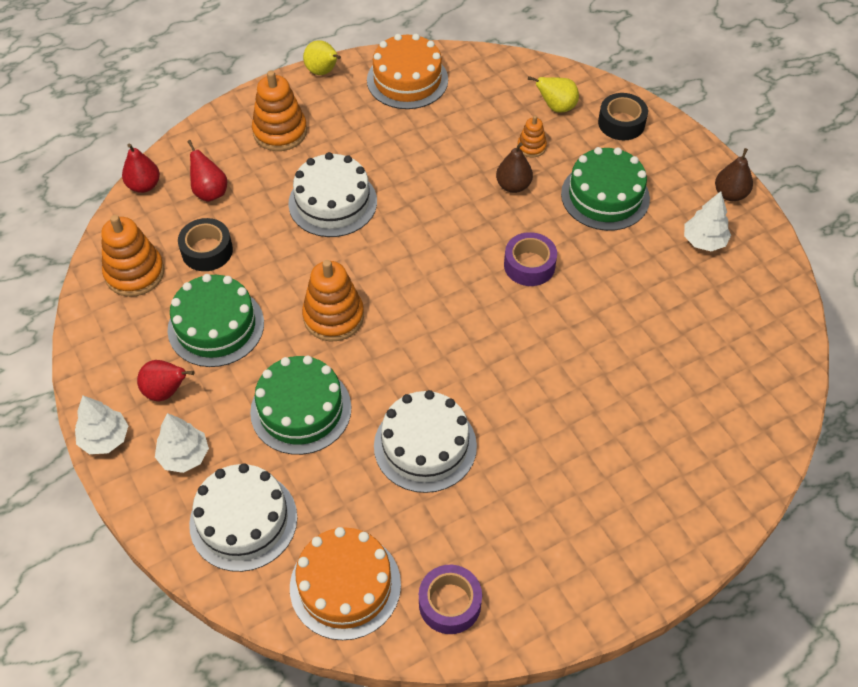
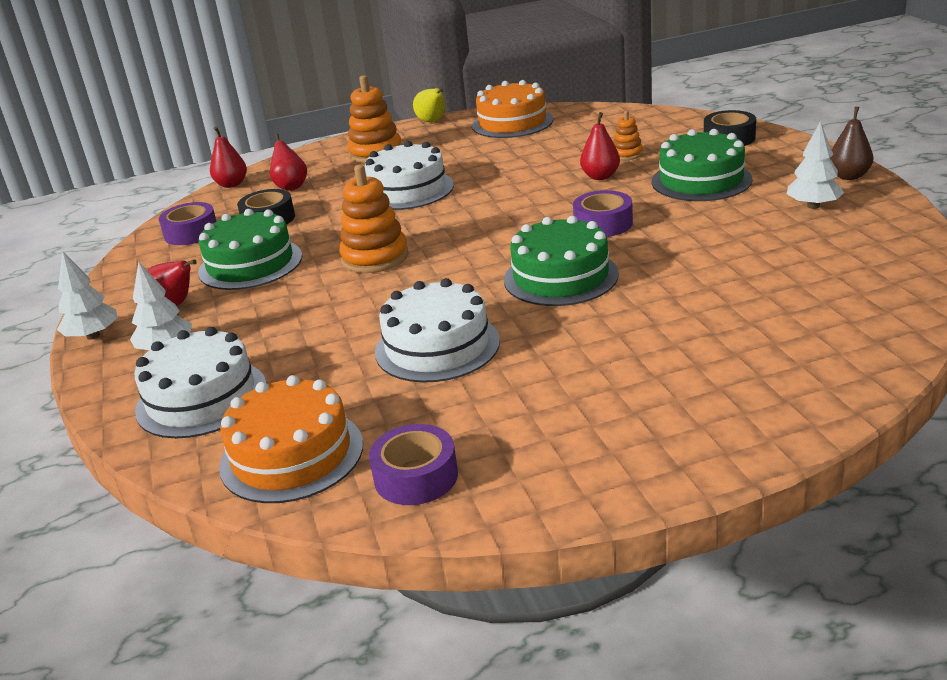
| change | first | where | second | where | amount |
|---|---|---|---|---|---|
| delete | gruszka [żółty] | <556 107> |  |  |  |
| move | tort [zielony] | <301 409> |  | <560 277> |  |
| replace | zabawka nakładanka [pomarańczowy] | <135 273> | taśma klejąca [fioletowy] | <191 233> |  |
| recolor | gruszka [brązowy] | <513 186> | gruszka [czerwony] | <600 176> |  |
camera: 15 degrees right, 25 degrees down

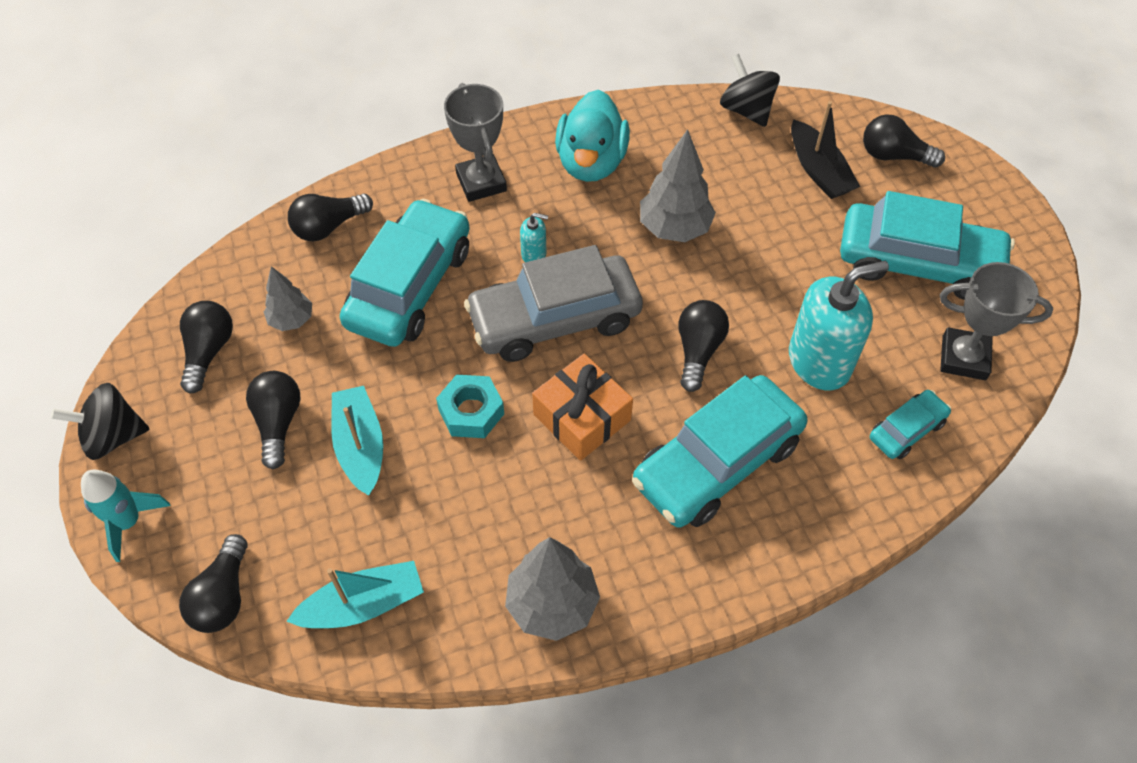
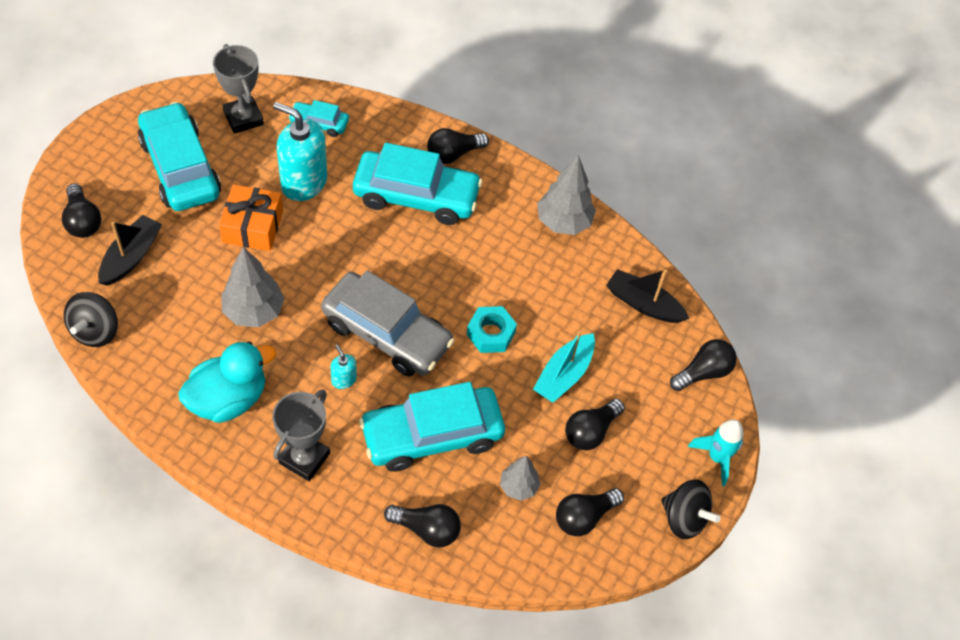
| change | first | where | second | where | amount |
|---|---|---|---|---|---|
| move | prezent [pomarańczowy] | <582 417> |  | <252 226> |  |
| move | żarówka [czarny] | <698 351> |  | <453 154> |  |
| recolor | łódka [turkusowy] | <363 604> | łódka [czarny] | <643 304> |  |
camera: 135 degrees left, 0 degrees up

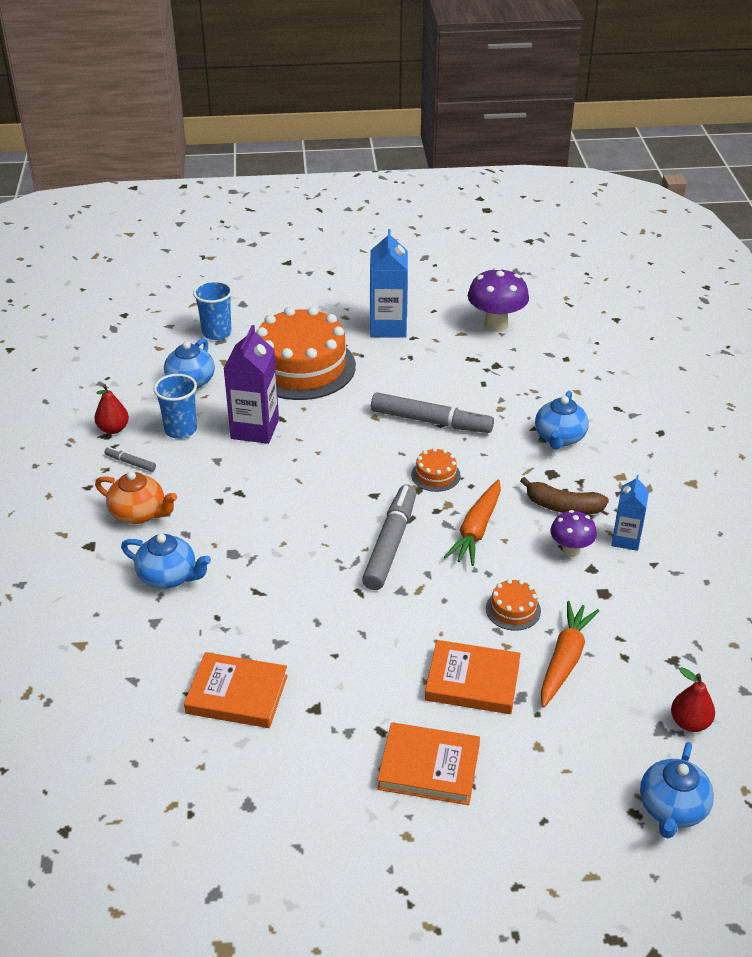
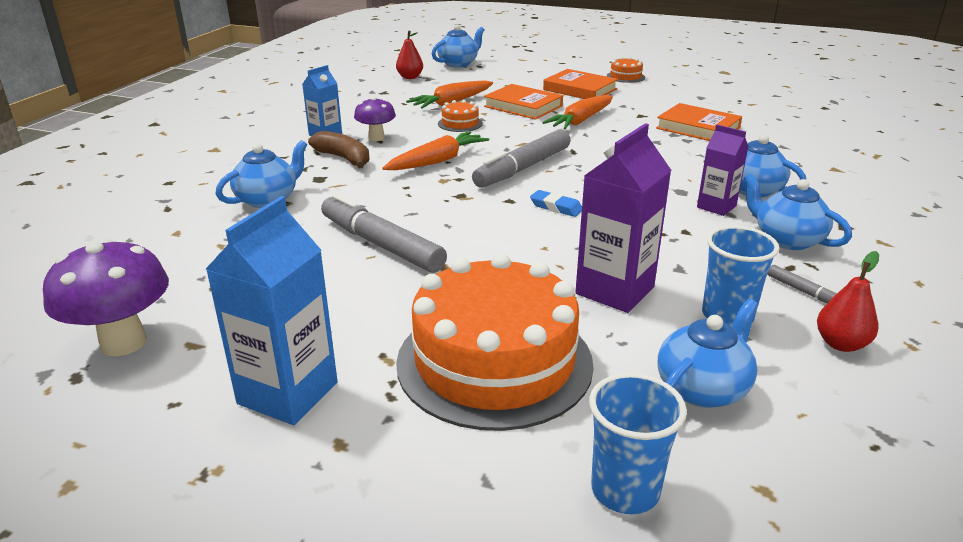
| change | first | where | second | where | amount |
|---|---|---|---|---|---|
| insert |  |  | gumka do mazania [niebieski] | <556 207> |  |
| insert |  |  | marchewka [pomarańczowy] | <581 121> |  |
| insert |  |  | karton mleka [fioletowy] | <716 207> |  |
| move | tort [pomarańczowy] | <435 475> |  | <625 76> |  |
| recolor | imbryk [pomarańczowy] | <139 513> | imbryk [niebieski] | <787 240> |  |
camera: 155 degrees left, 10 degrees down

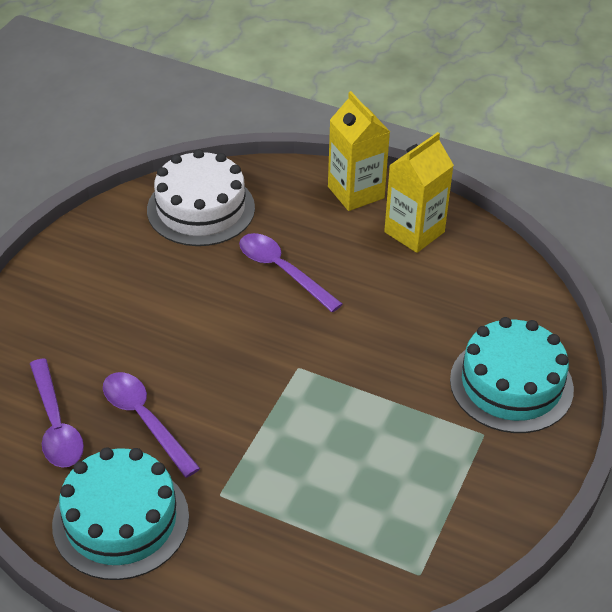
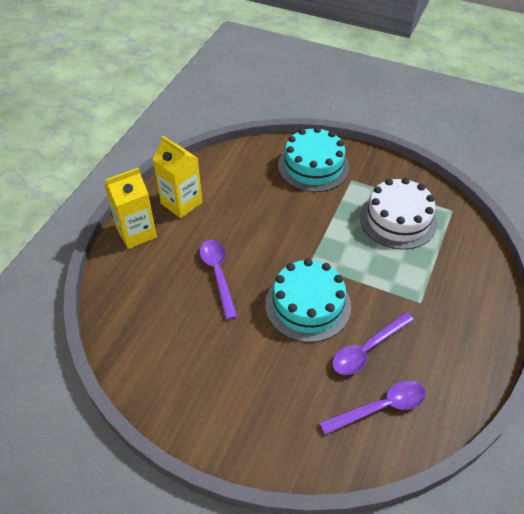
| change | first | where | second | where | amount |
|---|---|---|---|---|---|
| move | tort [turkusowy] | <121 520> |  | <308 305> |  |
| move | tort [biały] | <201 209> |  | <398 219> |  |
| rotate | łyżka [fioletowy] | <282 271> |  | <218 274> | 120 degrees clockwise |
camera: 90 degrees left, 5 degrees up

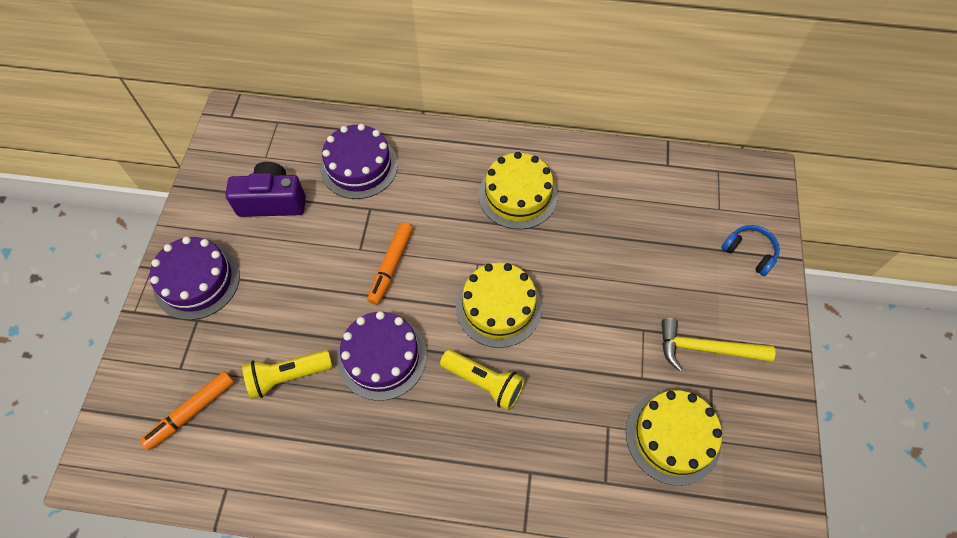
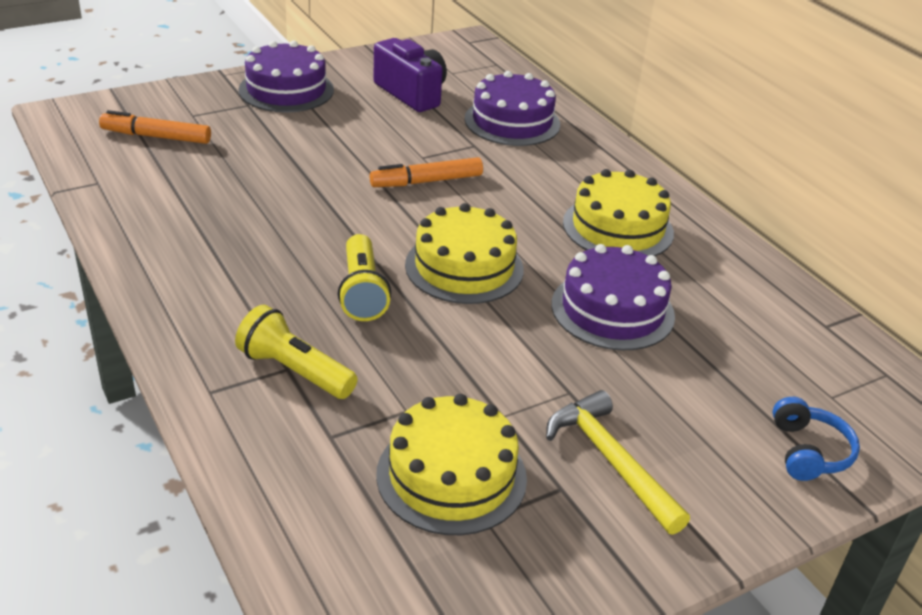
| change | first | where | second | where | amount |
|---|---|---|---|---|---|
| move | latarka [żółty] | <288 376> |  | <294 371> |  |
| move | tort [fioletowy] | <382 357> |  | <612 310> |  |
camera: 50 degrees right, 25 degrees down

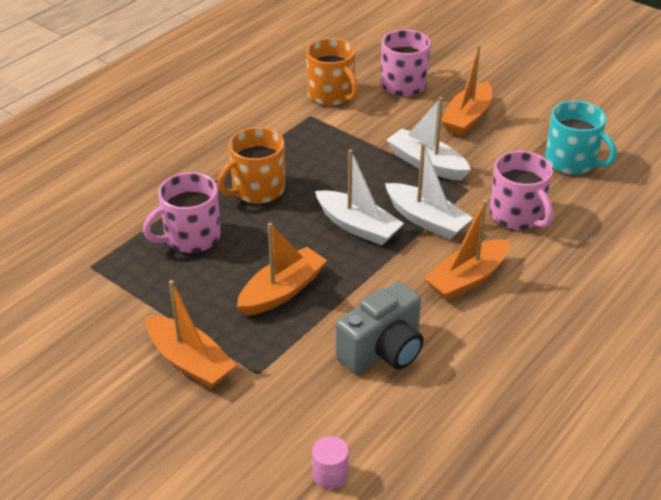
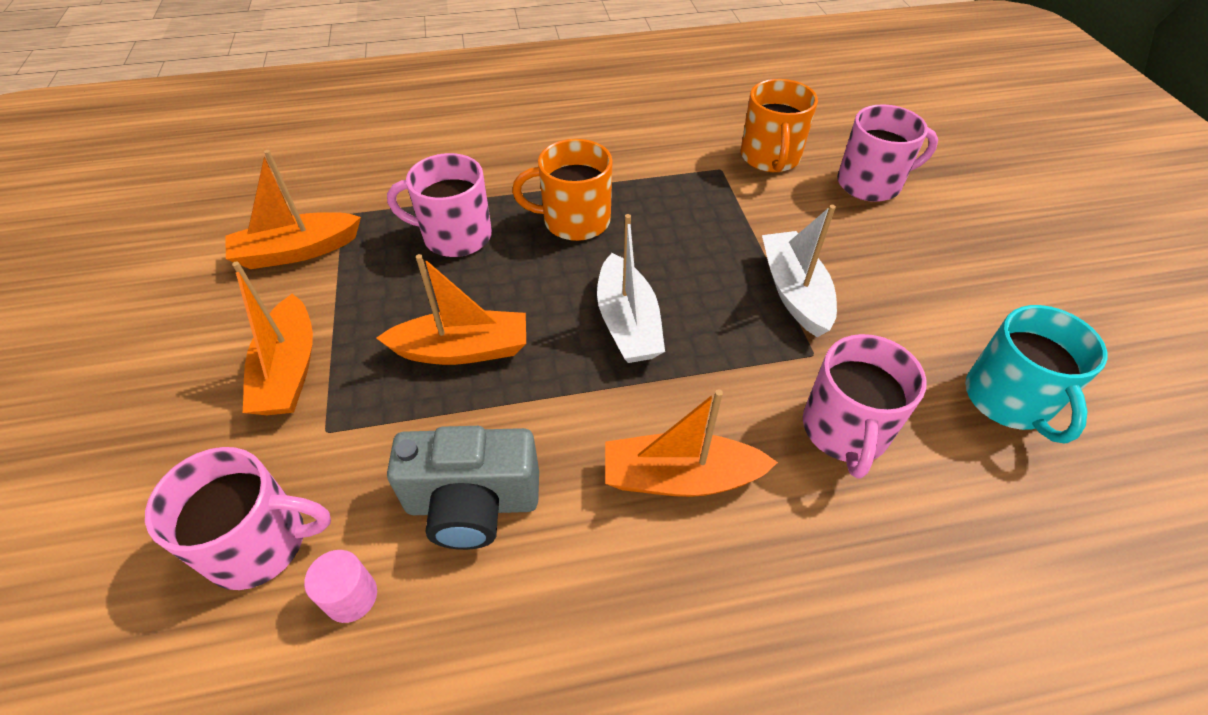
| change | first | where | second | where | amount |
|---|---|---|---|---|---|
| delete | łódka [biały] | <426 220> |  |  |  |
| insert |  |  | kubek [różowy] | <259 543> |  |
| move | walec [różowy] | <330 474> |  | <351 596> |  |
| move | łódka [pomarańczowy] | <467 118> |  | <297 251> |  |
camera: 40 degrees right, 10 degrees up

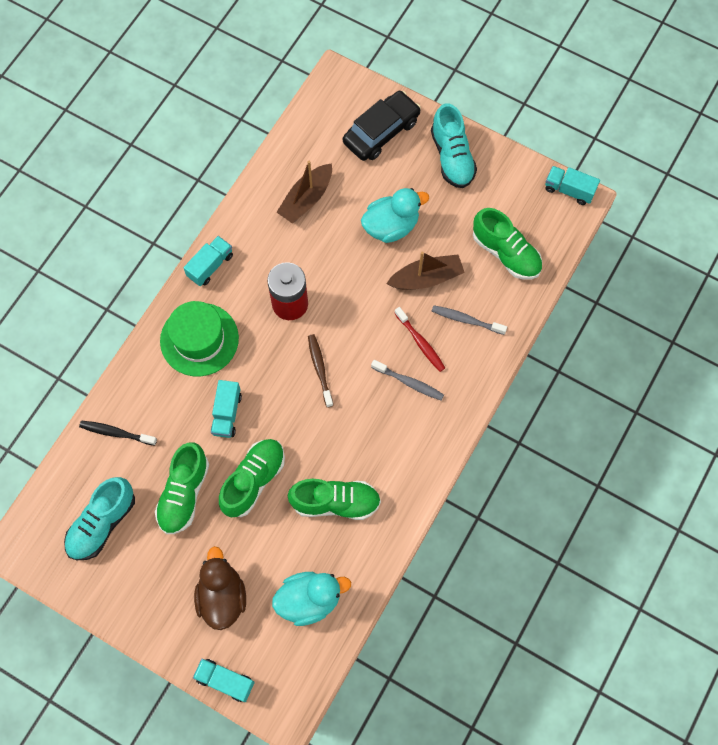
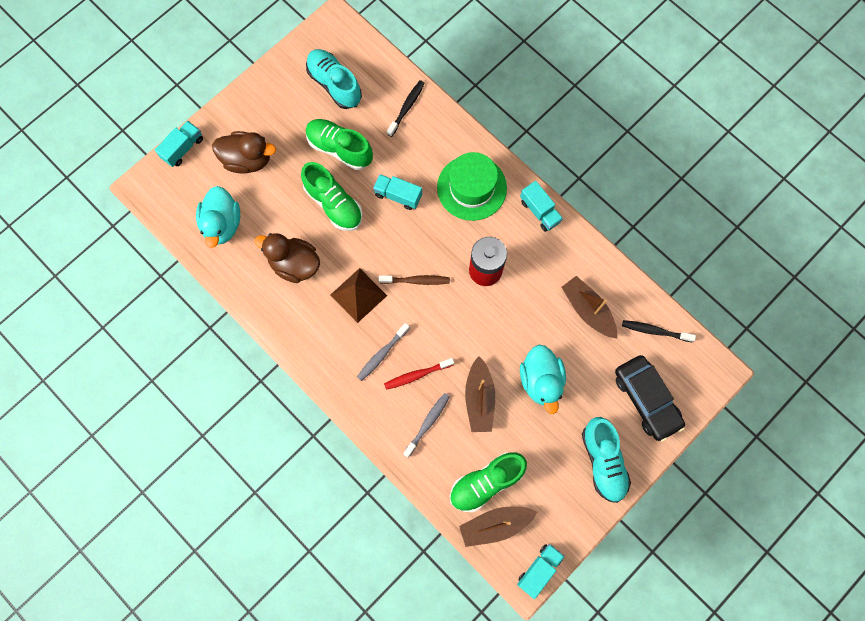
| change | first | where | second | where | amount |
|---|---|---|---|---|---|
| insert |  |  | piramida [brązowy] | <358 295> |  |
| insert |  |  | łódka [brązowy] | <495 525> |  |
| insert |  |  | szczoteczka do zębów [czarny] | <655 331> |  |
| replace | but [zielony] | <335 502> | kaczka [brązowy] | <294 264> |  |
| rotate | but [turkusowy] | <452 157> |  | <603 461> | 105 degrees counterclockwise |
camera: 105 degrees right, 5 degrees up

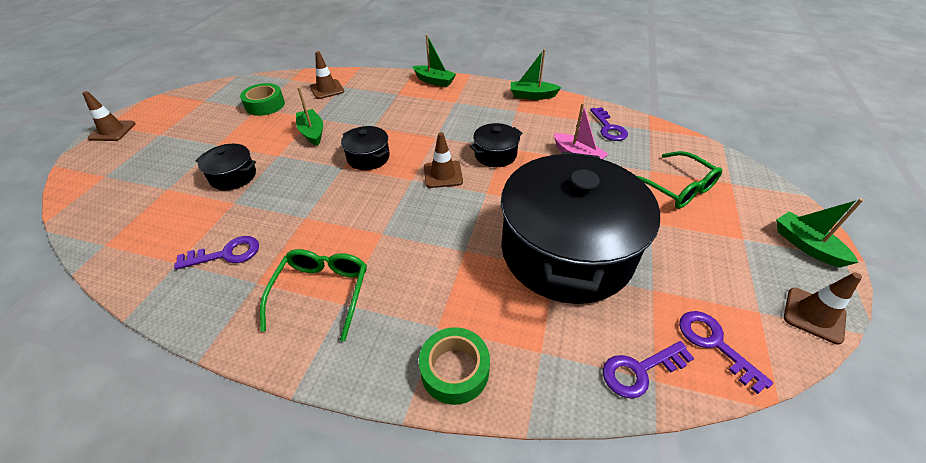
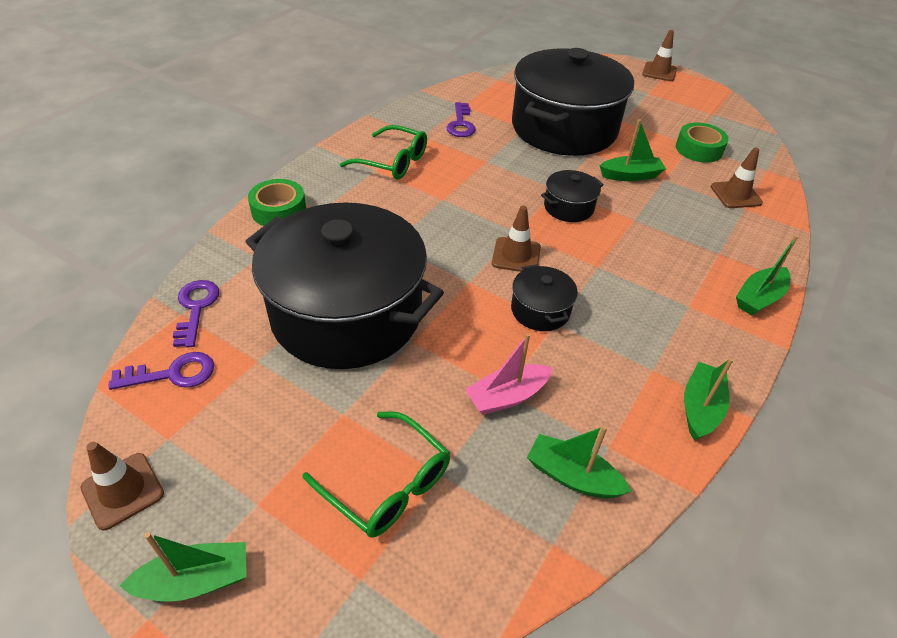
| change | first | where | second | where | amount |
|---|---|---|---|---|---|
| replace | klucz [fioletowy] | <608 128> | łódka [zielony] | <572 476> |  |
| rotate | okulary [zielony] | <676 188> |  | <387 484> | 120 degrees counterclockwise |
| resize | garnek [czarny] | <233 176> |  | <564 128> | x2.45 |
camera: 105 degrees right, 0 degrees up

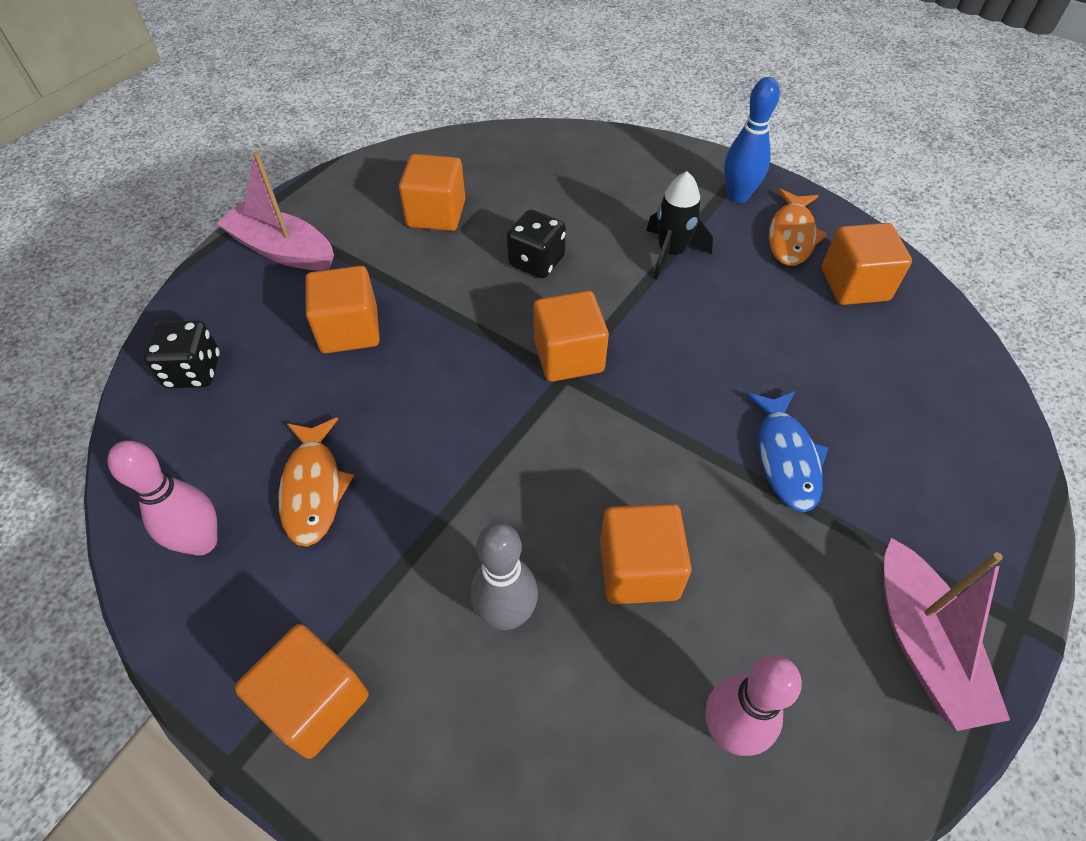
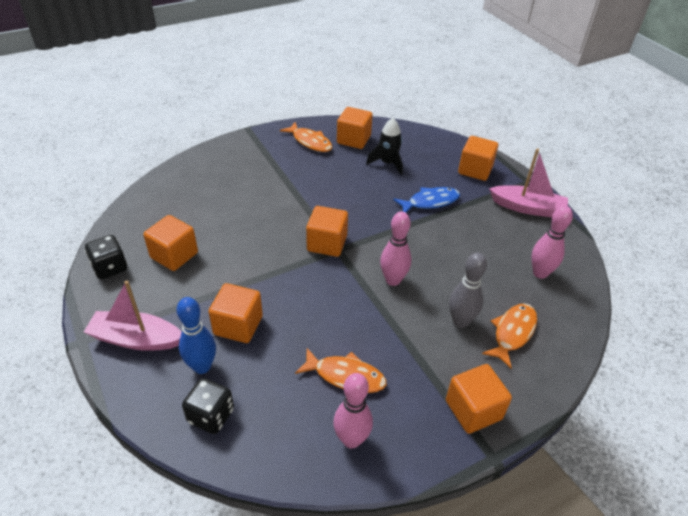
| change | first | where | second | where | amount |
|---|---|---|---|---|---|
| insert |  |  | kręgiel [różowy] | <393 280> |  |
| insert |  |  | ryba [pomarańczowy] | <512 333> |  |
| move | kostka do gry [czarny] | <536 262> |  | <110 268> |  |
| move | sześcian [pomarańczowy] | <638 569> |  | <475 170> |  |
| move | rakieta [czarny] | <671 253> |  | <388 163> |  |
| move | kręgiel [niebieski] | <738 196> |  | <202 366> |  |
| rotate | łódka [różowy] | <282 250> |  | <136 339> | 45 degrees clockwise |
| rotate | ryba [niebieski] | <786 458> |  | <430 202> | 45 degrees counterclockwise |
camera: 65 degrees left, 10 degrees down

